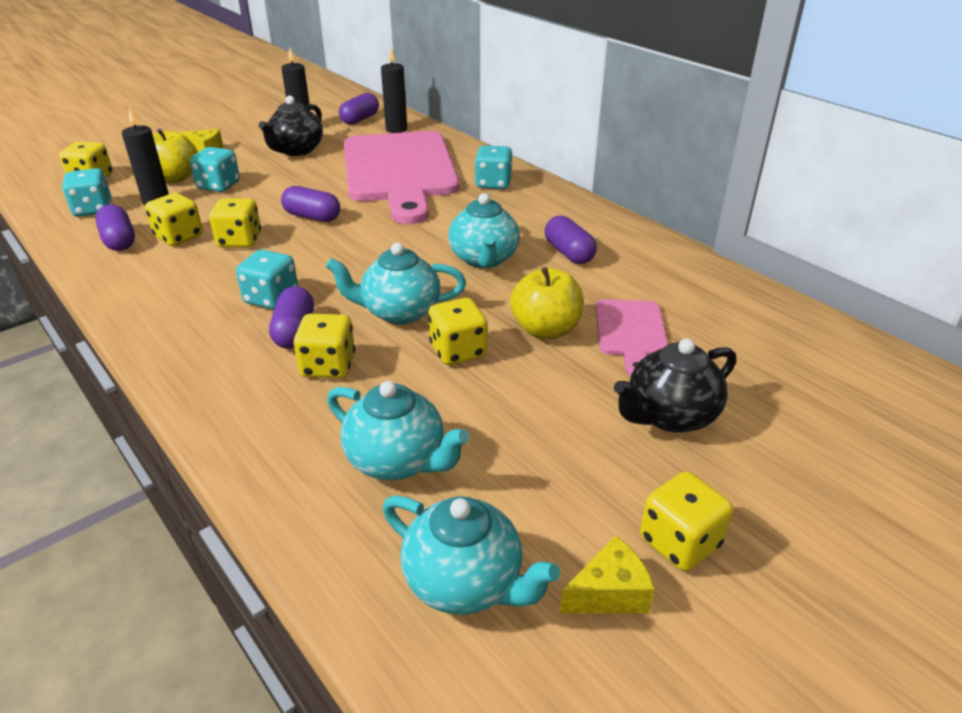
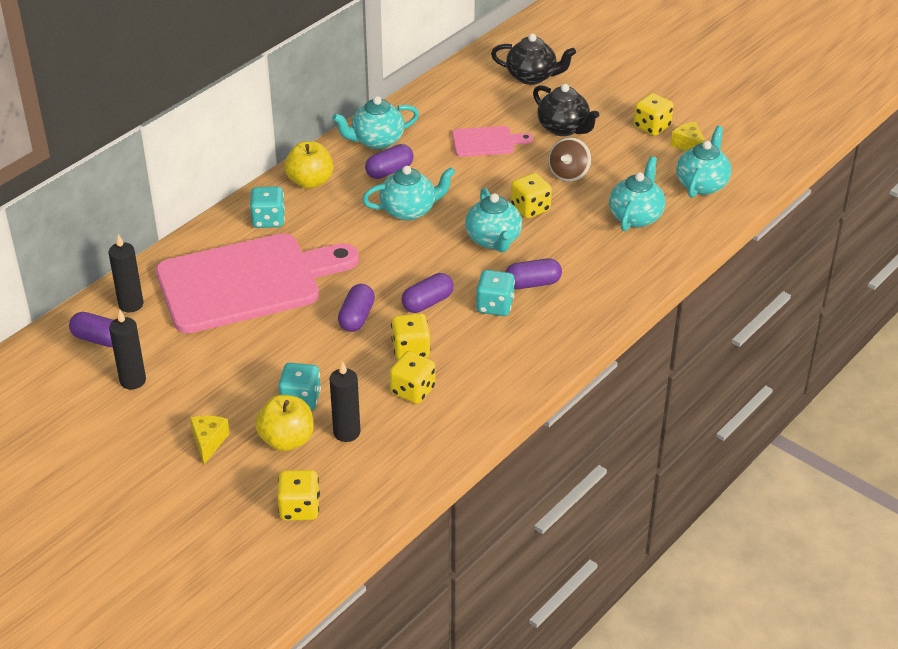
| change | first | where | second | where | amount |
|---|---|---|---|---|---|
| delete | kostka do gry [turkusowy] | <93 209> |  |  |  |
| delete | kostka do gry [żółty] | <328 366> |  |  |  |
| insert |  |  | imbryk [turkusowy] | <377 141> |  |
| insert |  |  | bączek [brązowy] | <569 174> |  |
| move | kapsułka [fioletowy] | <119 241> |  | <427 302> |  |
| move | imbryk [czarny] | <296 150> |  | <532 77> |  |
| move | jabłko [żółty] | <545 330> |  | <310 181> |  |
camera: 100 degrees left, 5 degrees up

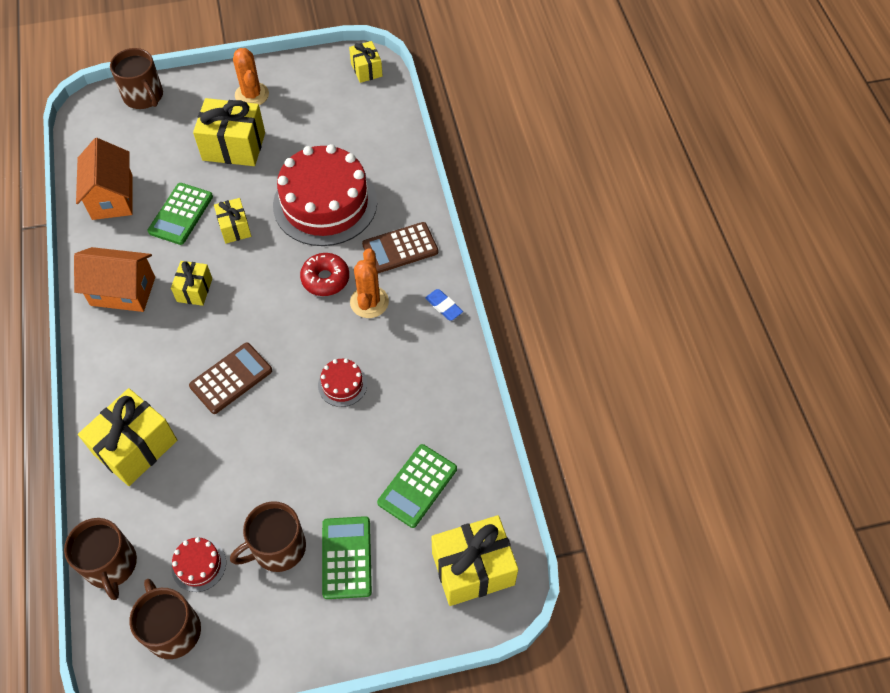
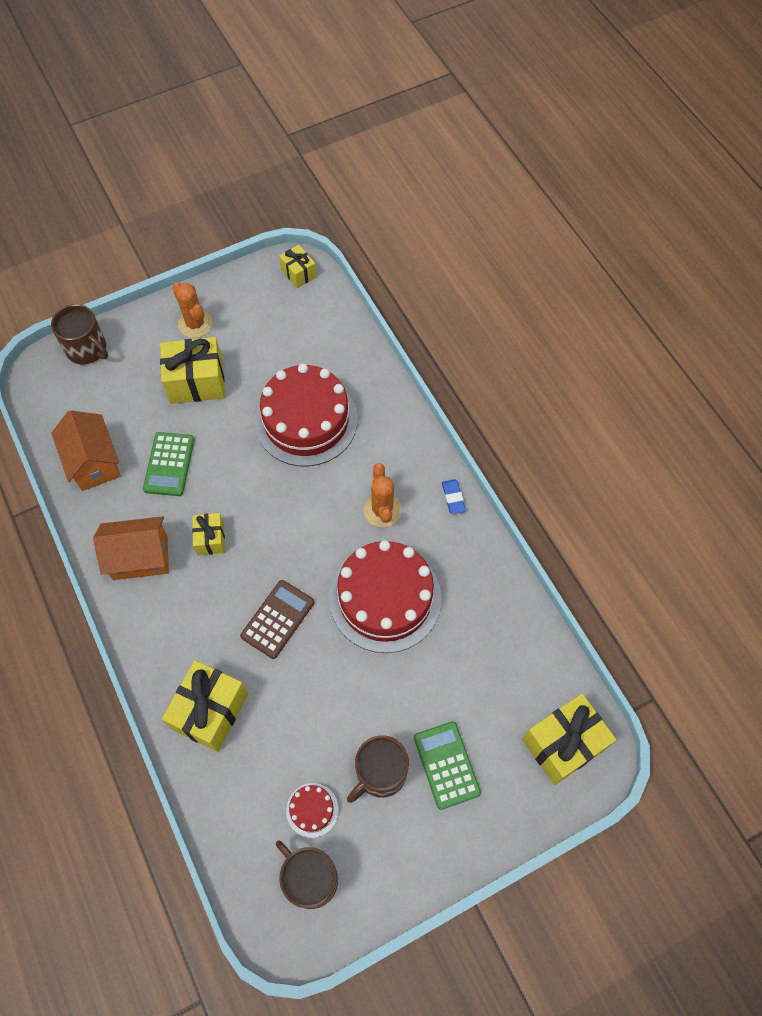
| change | first | where | second | where | amount |
|---|---|---|---|---|---|
| delete | kubek [brązowy] | <111 565> |  |  |  |
| delete | prezent [żółty] | <234 228> |  |  |  |
| delete | donut [czerwony] | <325 279> |  |  |  |
| delete | kalkulator [brązowy] | <400 248> |  |  |  |
| delete | kalkulator [zielony] | <417 486> |  |  |  |
| rotate | gumka do mazania [niebieski] | <444 306> |  | <453 498> | 45 degrees clockwise |
| resize | tort [czerwony] | <342 384> |  | <385 598> | x2.35 |
camera: 15 degrees left, 5 degrees up

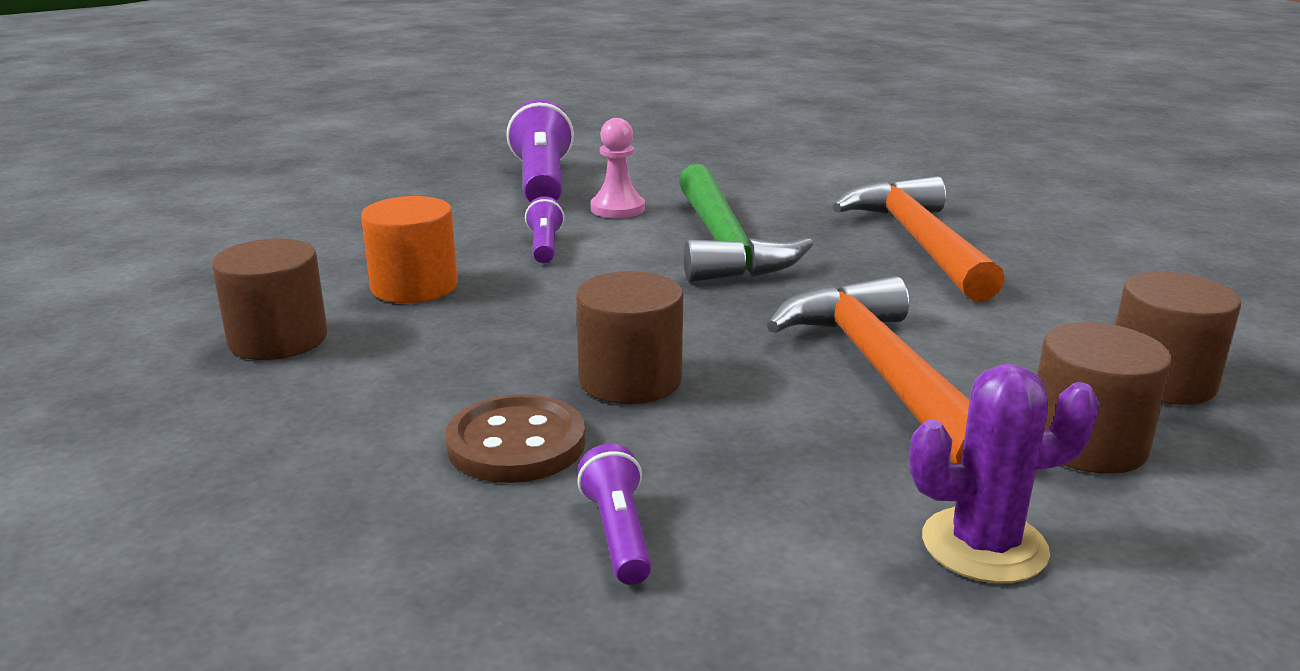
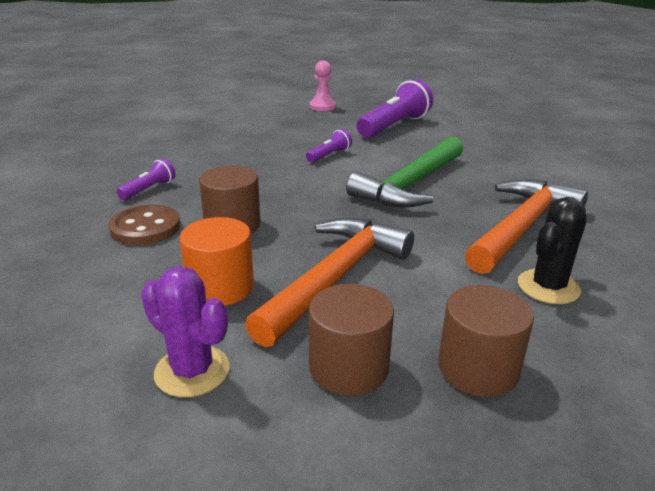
| change | first | where | second | where | amount |
|---|---|---|---|---|---|
| delete | walec [brązowy] | <278 339> |  |  |  |
| insert |  |  | kaktus [czarny] | <548 287> |  |
| move | walec [pomarańczowy] | <414 286> |  | <220 287> |  |
| move | latarka [fioletowy] | <617 533> |  | <149 189> |  |
| move | pionek [różowy] | <617 209> |  | <322 107> |  |
camera: 45 degrees right, 5 degrees up

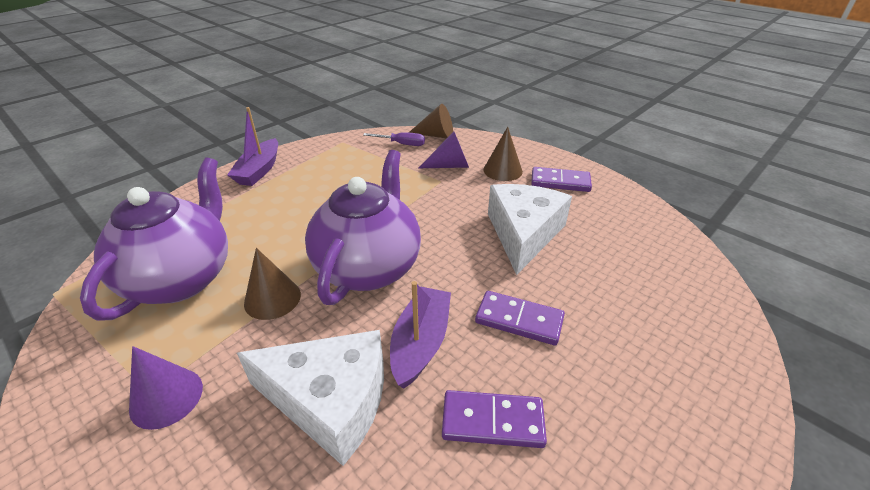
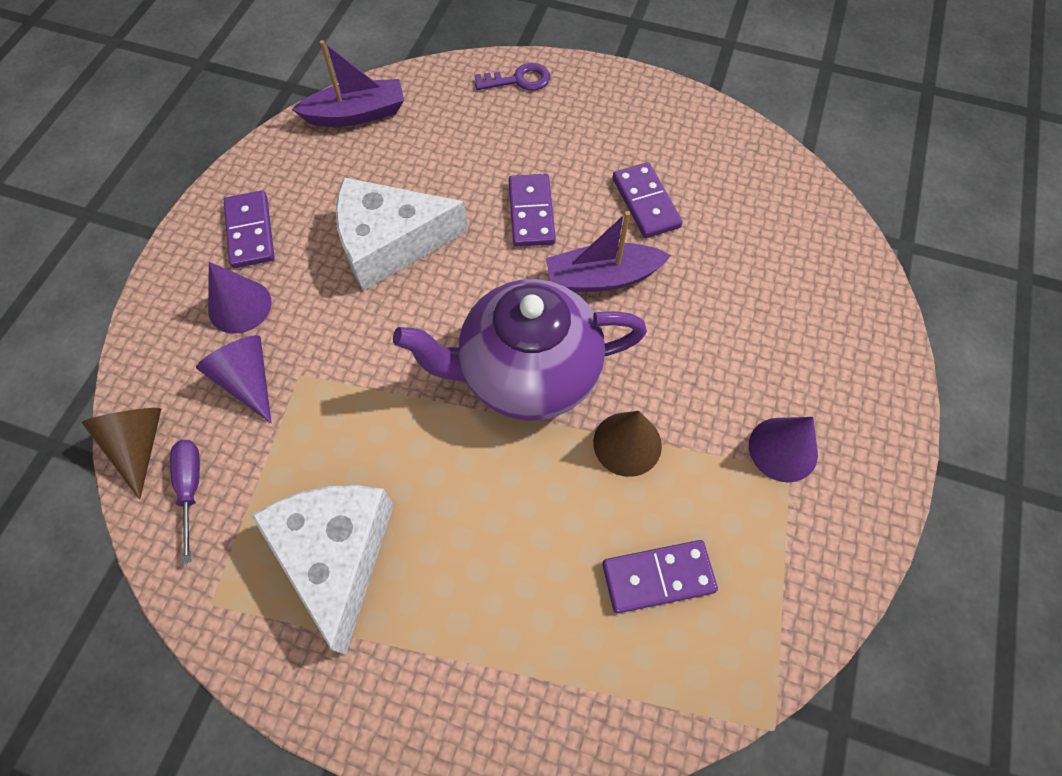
| change | first | where | second | where | amount |
|---|---|---|---|---|---|
| insert |  |  | klucz [fioletowy] | <519 80> |  |
| move | łódka [fioletowy] | <259 170> |  | <356 114> |  |
| move | ser [biały] | <330 401> |  | <336 555> |  |
| replace | imbryk [fioletowy] | <182 278> | kostka domina [fioletowy] | <658 577> |  |
| recolor | stożek [brązowy] | <502 170> | stożek [fioletowy] | <239 306> |  |
camera: 115 degrees left, 25 degrees up

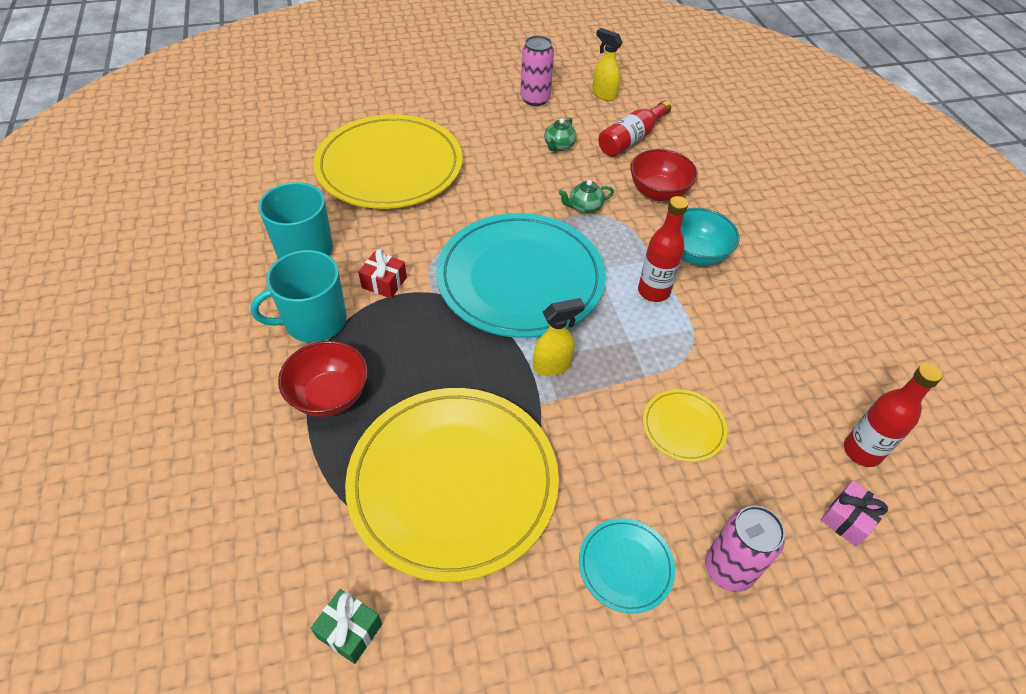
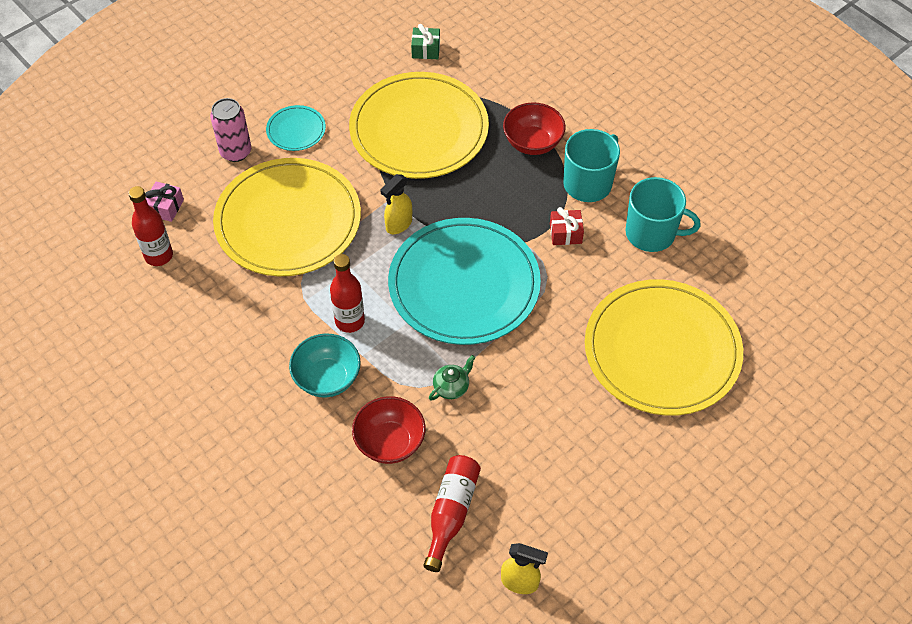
| change | first | where | second | where | amount |
|---|---|---|---|---|---|
| delete | puszka [różowy] | <535 99> |  |  |  |
| delete | imbryk [zielony] | <559 146> |  |  |  |
| resize | talerz [żółty] | <683 427> |  | <288 221> | x2.34 |
camera: 155 degrees right, 5 degrees up

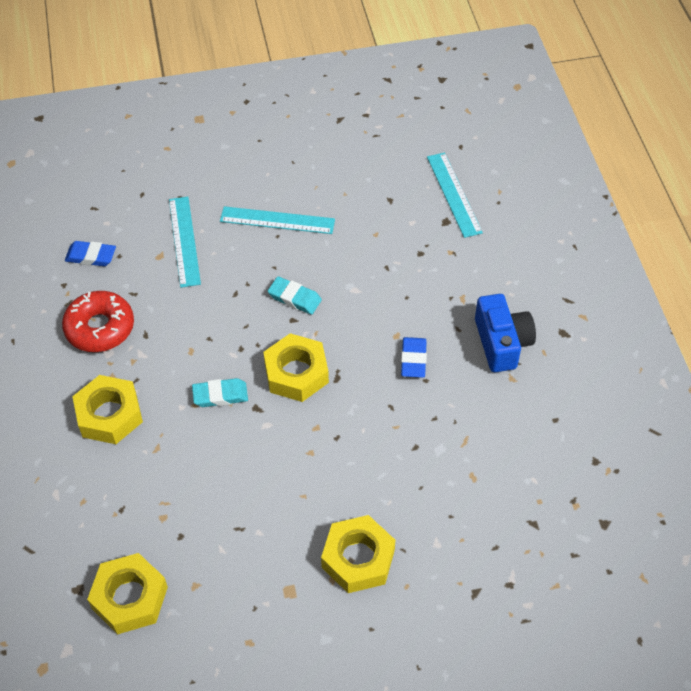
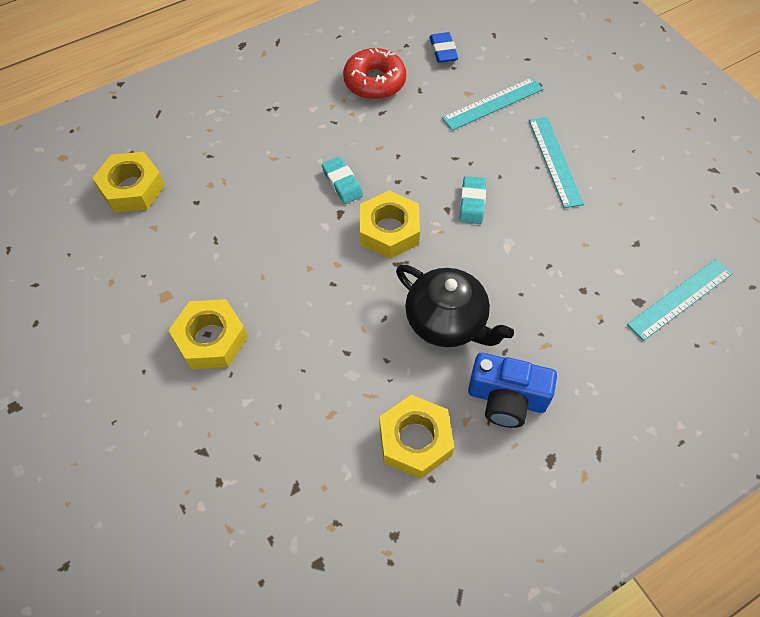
| change | first | where | second | where | amount |
|---|---|---|---|---|---|
| move | nakrętka [żółty] | <109 415> |  | <415 440> |  |
| replace | gumka do mazania [niebieski] | <413 360> | imbryk [czarny] | <447 321> |  |
| rotate | aparat fotograficzny [niebieski] | <502 343> |  | <506 398> | 45 degrees clockwise |
camera: 70 degrees right, 5 degrees up

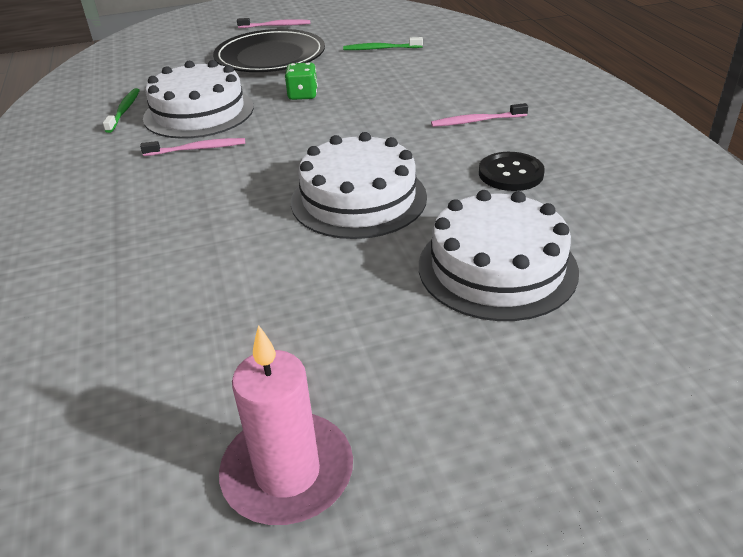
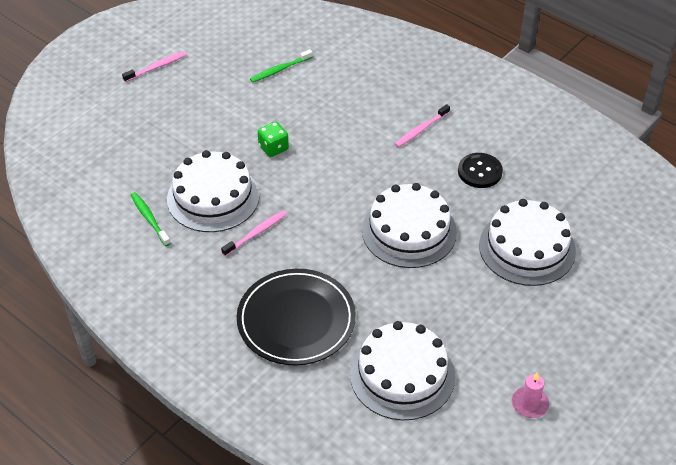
| change | first | where | second | where | amount |
|---|---|---|---|---|---|
| insert |  |  | tort [biały] | <402 375> |  |
| move | talerz [czarny] | <270 56> |  | <296 320> |  |
| resize | świeca [różowy] | <288 472> |  | <529 404> | x0.56 |
camera: 35 degrees left, 10 degrees up

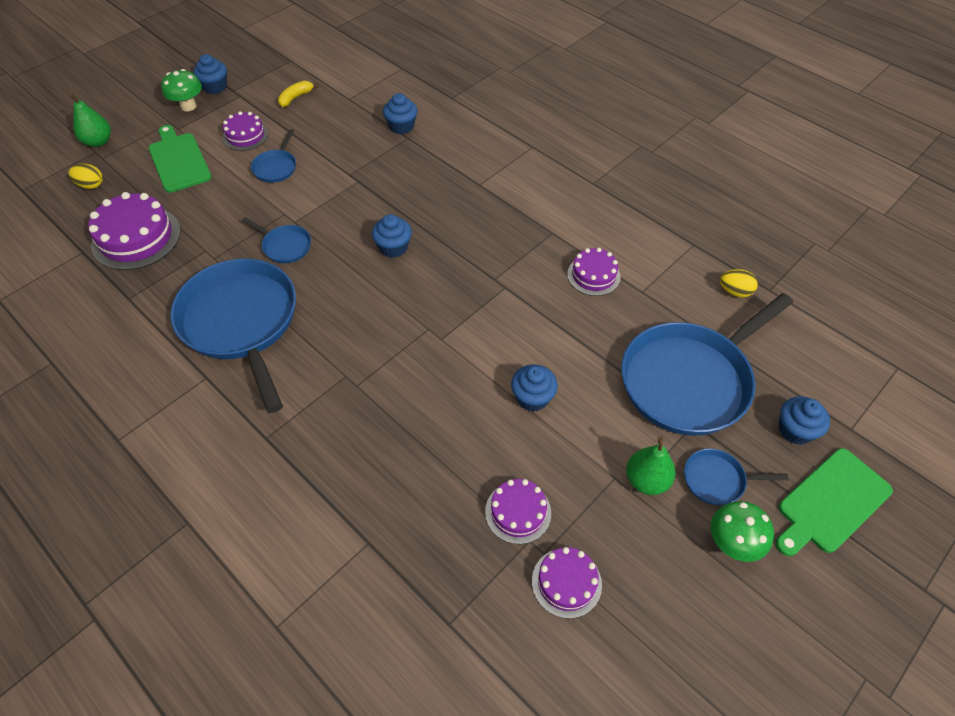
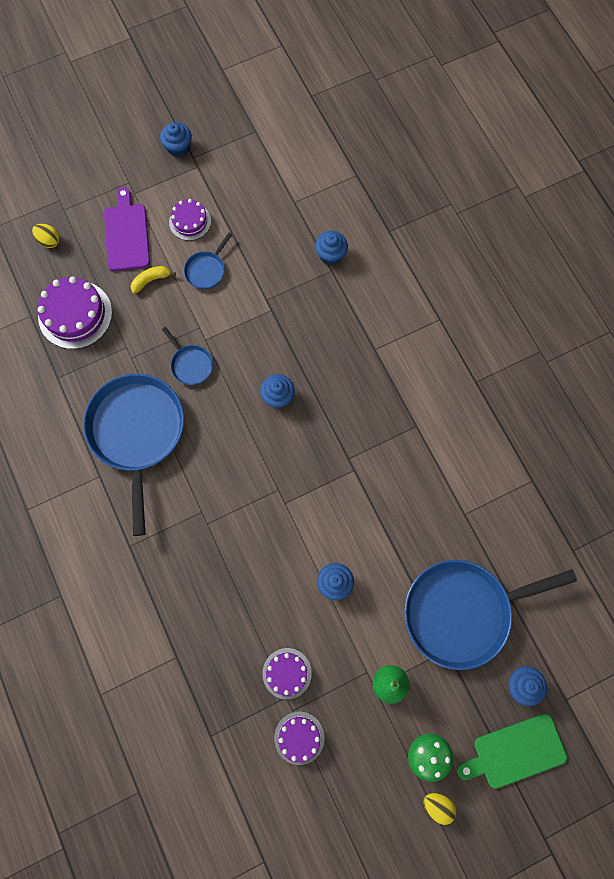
| change | first | where | second | where | amount |
|---|---|---|---|---|---|
| delete | gruszka [zielony] | <98 142> |  |  |  |
| delete | grzyb [zielony] | <188 106> |  |  |  |
| delete | tort [fioletowy] | <593 275> |  |  |  |
| delete | patelnia [niebieski] | <717 480> |  |  |  |
| move | banan [żółty] | <295 98> |  | <151 280> |  |
| move | jajko [żółty] | <734 292> |  | <437 805> |  |
| recolor | deska do krojenia [zielony] | <179 160> | deska do krojenia [fioletowy] | <127 234> |  |
camera: 20 degrees right, 20 degrees up

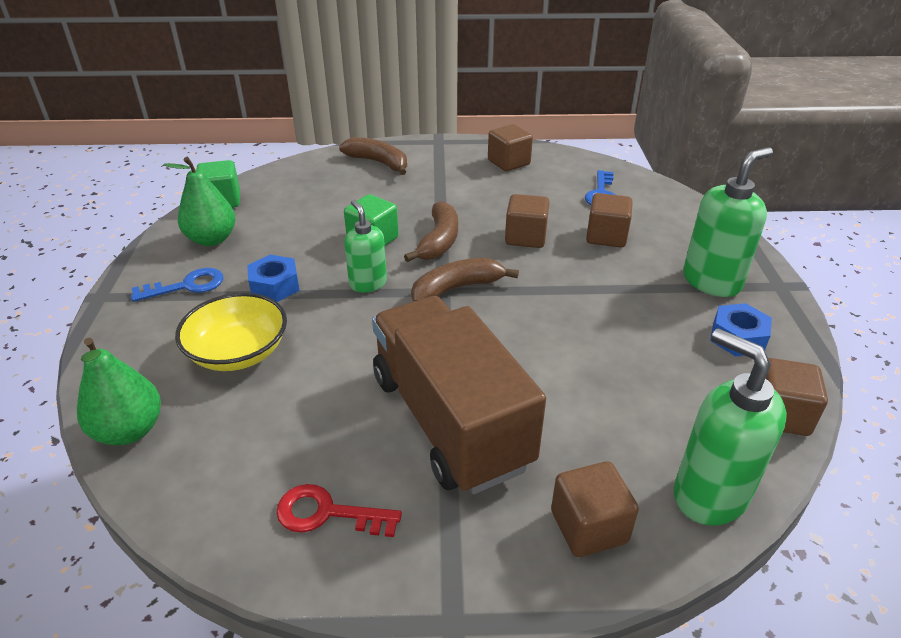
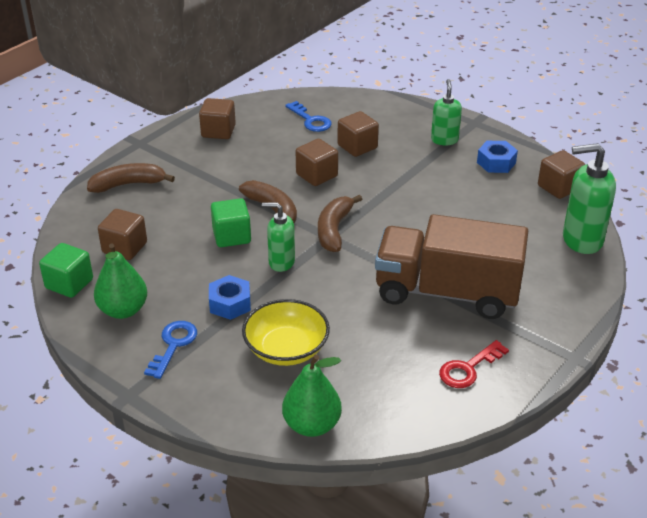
| change | first | where | second | where | amount |
|---|---|---|---|---|---|
| move | sześcian [brązowy] | <588 527> |  | <125 248> |  |
| resize | dozownik mydła [zielony] | <711 281> |  | <444 140> | x0.63 |
camera: 50 degrees left, 0 degrees up

